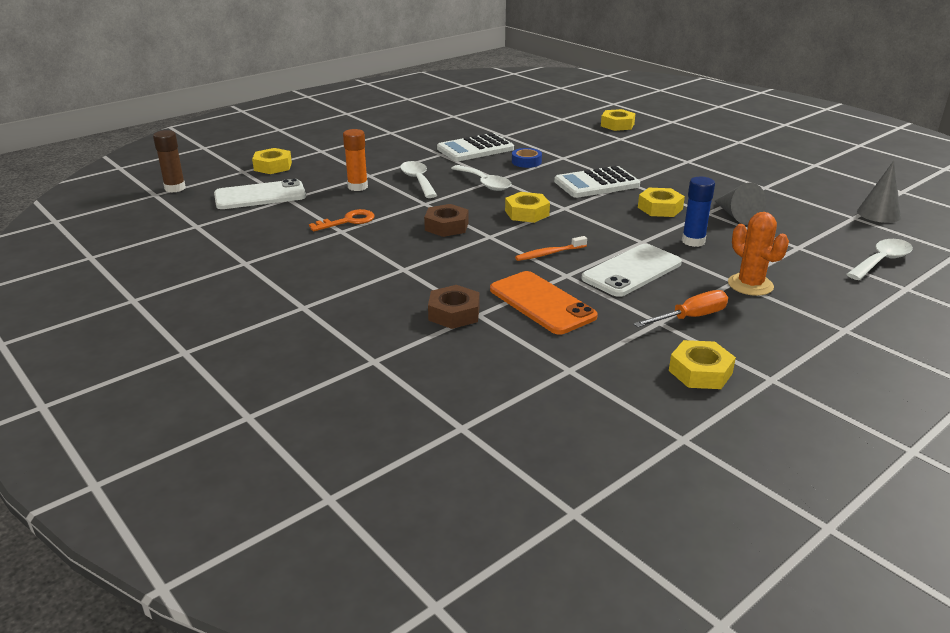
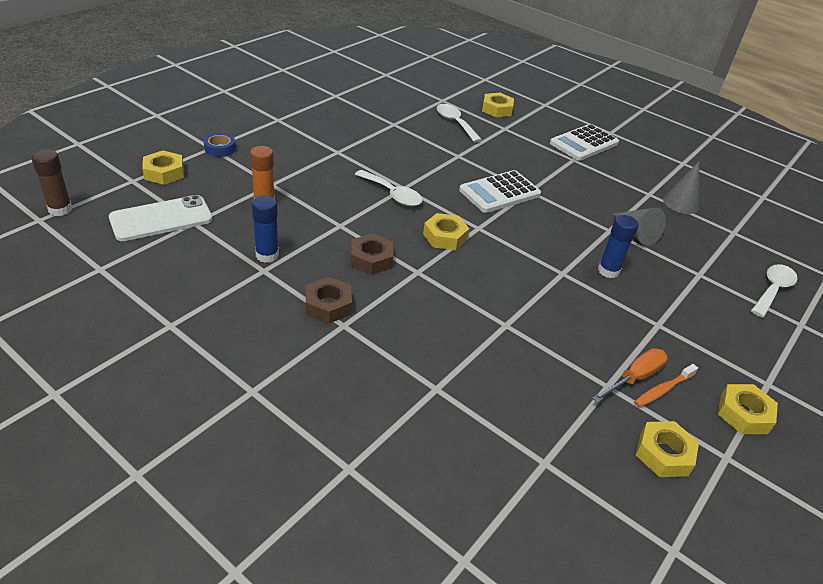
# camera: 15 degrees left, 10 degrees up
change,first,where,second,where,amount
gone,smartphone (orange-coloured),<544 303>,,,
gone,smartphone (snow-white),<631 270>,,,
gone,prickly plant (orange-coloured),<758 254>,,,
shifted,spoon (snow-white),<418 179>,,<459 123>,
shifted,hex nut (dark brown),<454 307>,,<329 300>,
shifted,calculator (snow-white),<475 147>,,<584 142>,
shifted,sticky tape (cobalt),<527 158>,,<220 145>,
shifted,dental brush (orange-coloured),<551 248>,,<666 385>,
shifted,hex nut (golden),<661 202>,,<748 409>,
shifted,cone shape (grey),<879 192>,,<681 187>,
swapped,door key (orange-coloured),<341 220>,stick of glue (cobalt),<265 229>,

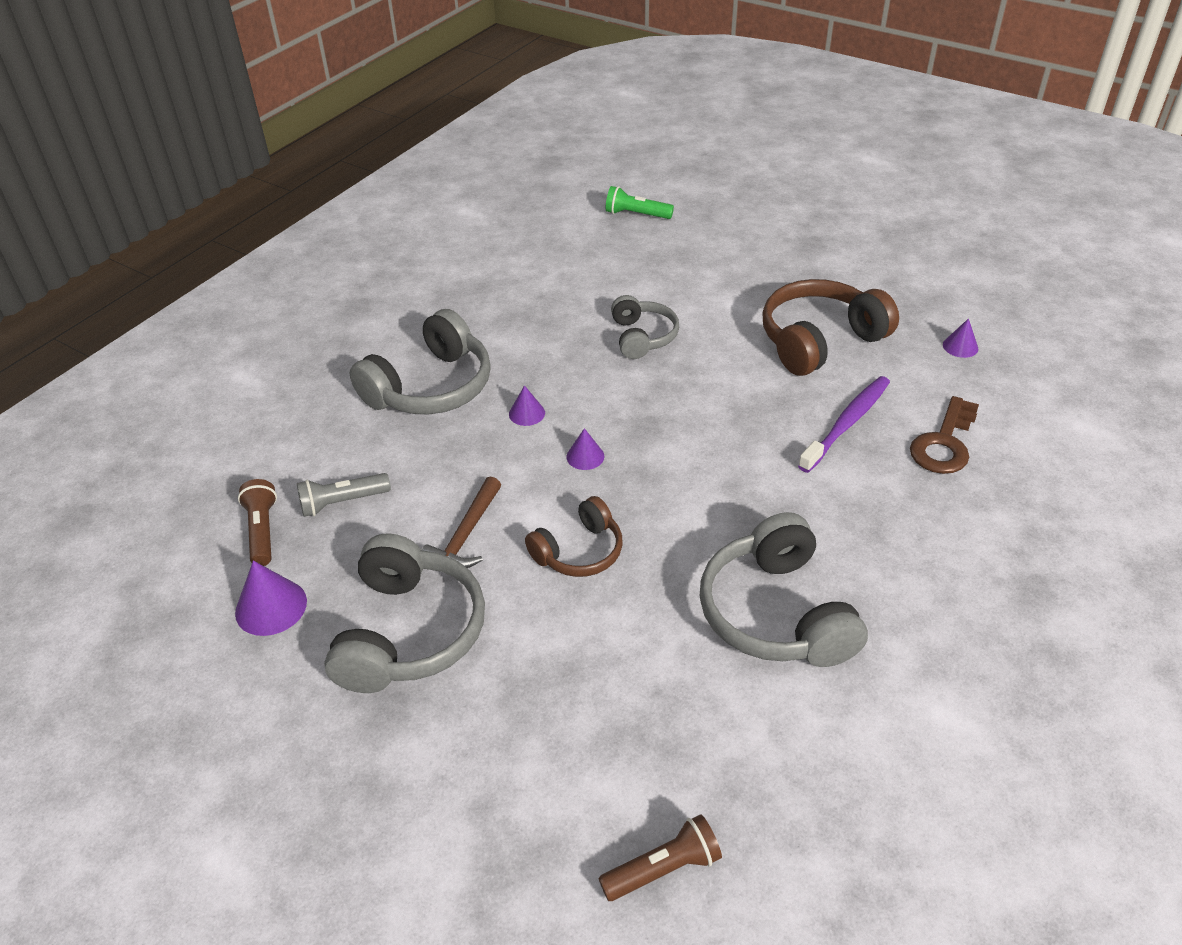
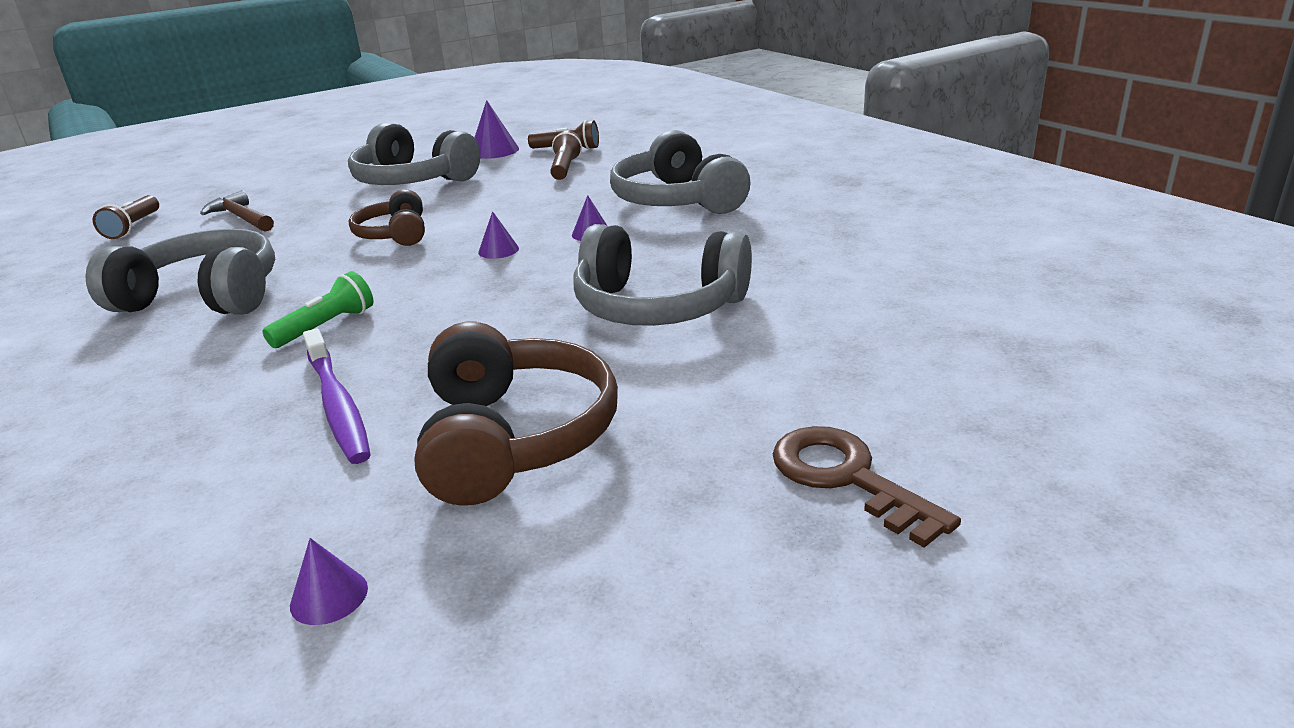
# camera: 115 degrees right, 15 degrees down
change,first,where,second,where,amount
shifted,carpenter's hammer (dark brown),<461 522>,,<237 211>,
shifted,pocket torch (green),<640 202>,,<317 309>,
shifted,door key (dark brown),<944 435>,,<866 487>,
repainted,pocket torch (grey),<344 495>,pocket torch (dark brown),<566 155>,
scaled,over-ear headphones (grey),<645 327>,,<662 275>,x1.67

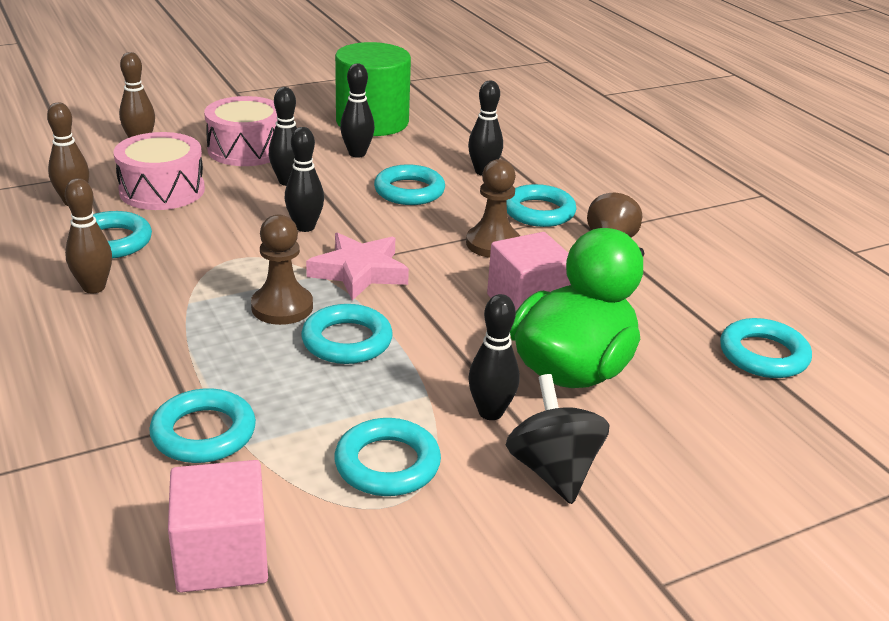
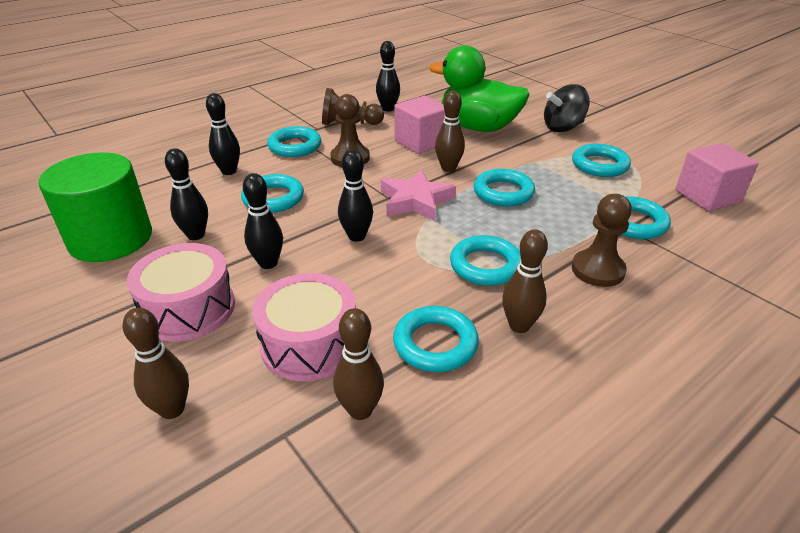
# camera: 100 degrees left, 5 degrees up
change,first,where,second,where,amount
new,,,tenpin (dark brown),<450 131>,
shifted,chess pawn (dark brown),<282 270>,,<602 240>,
shifted,tenpin (ebony),<493 357>,,<388 76>,
shifted,torus (teal),<766 348>,,<485 260>,

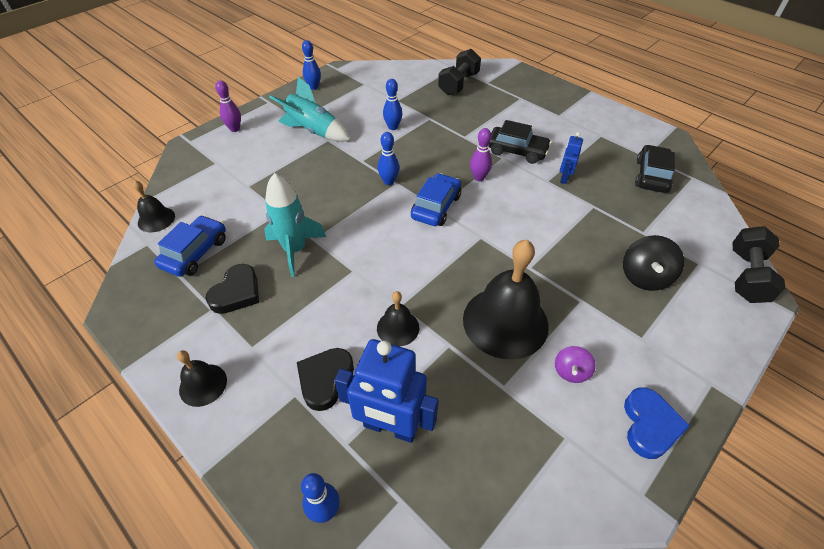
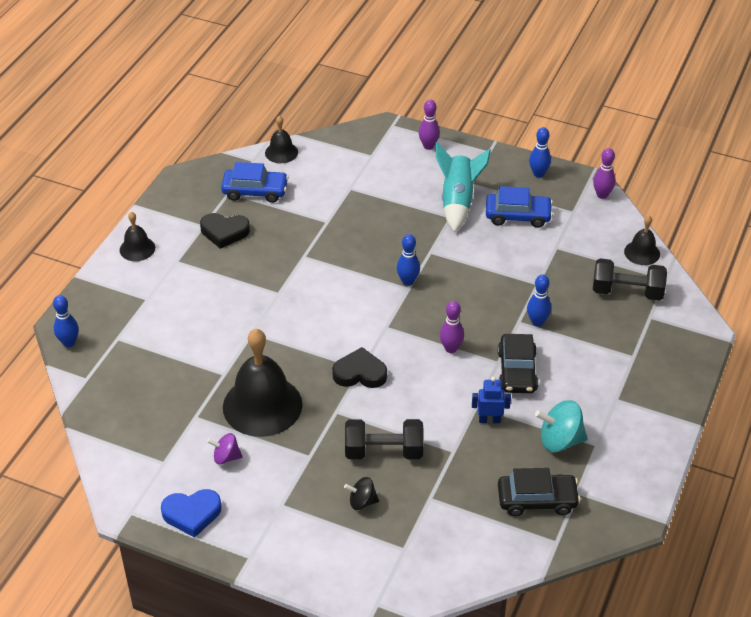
# camera: 70 degrees right, 5 degrees down
change,first,where,second,where,amount
gone,toy rocket (teal),<295 225>,,,
gone,toy robot (cobalt),<386 391>,,,
new,,,whirligig (teal),<561 426>,
new,,,tenpin (purple),<604 173>,
shifted,love heart (ebony),<325 379>,,<359 367>,
shifted,bell (ebony),<398 318>,,<642 240>,
shifted,tenpin (cobalt),<392 104>,,<539 301>,
shifted,automobile (cobalt),<436 199>,,<519 207>,
shifted,hand weight (ebony),<758 264>,,<384 439>,
scaled,whirligig (ebony),<653 263>,,<361 493>,x0.61

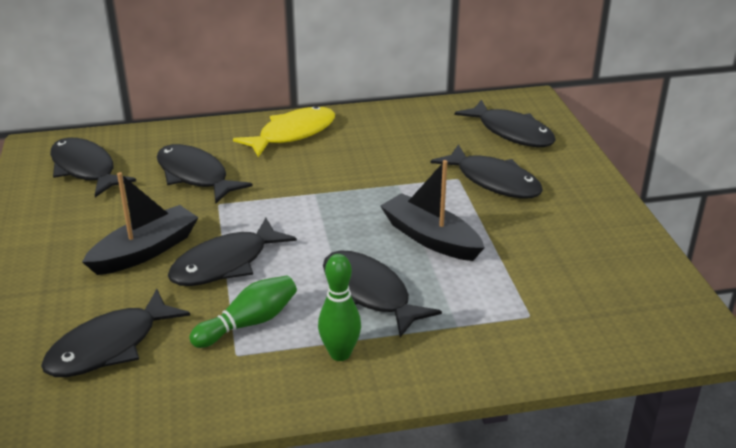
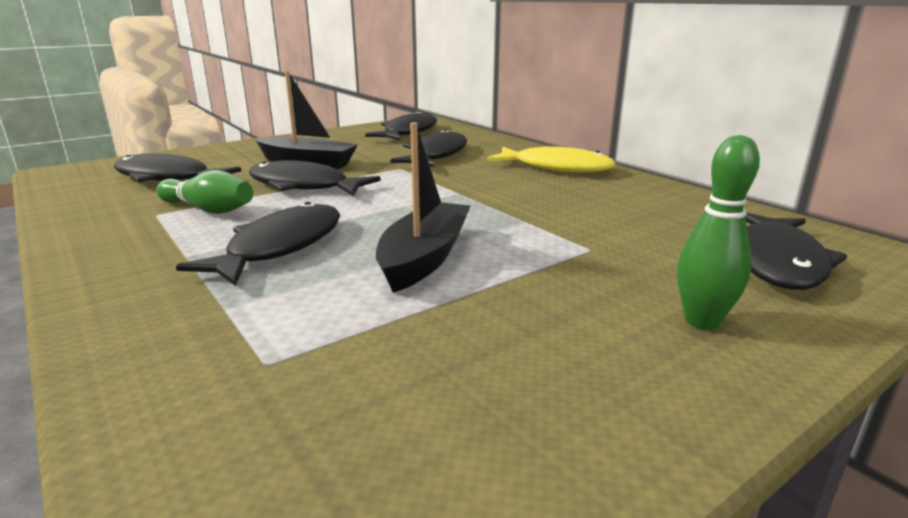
# camera: 65 degrees right, 10 degrees down
change,first,where,second,where,amount
gone,fish (ebony),<487 171>,,,
shifted,tenpin (green),<339 307>,,<718 232>,

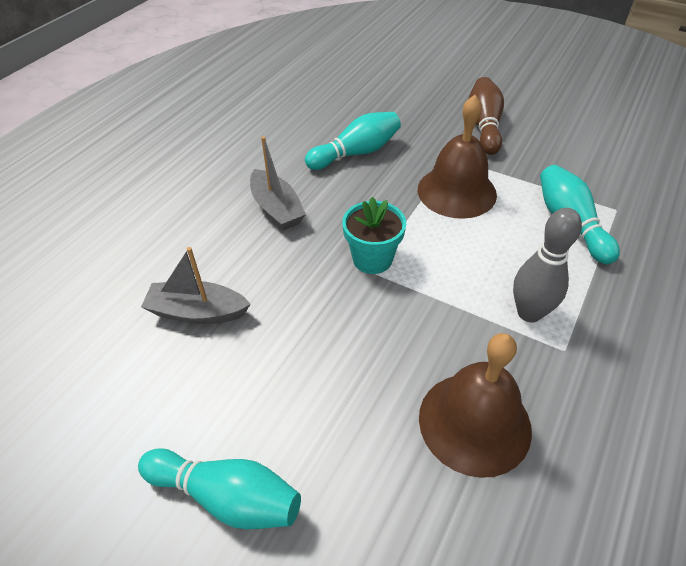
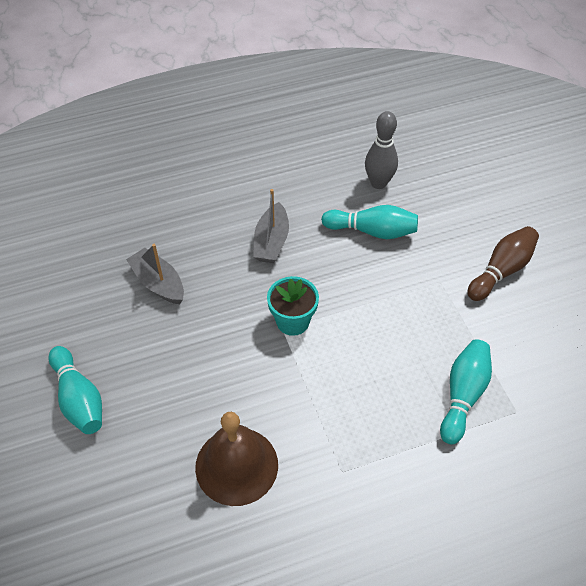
# camera: 40 degrees right, 5 degrees up
change,first,where,second,where,amount
gone,bell (dark brown),<457 157>,,,
shifted,tenpin (grey),<547 265>,,<381 150>,

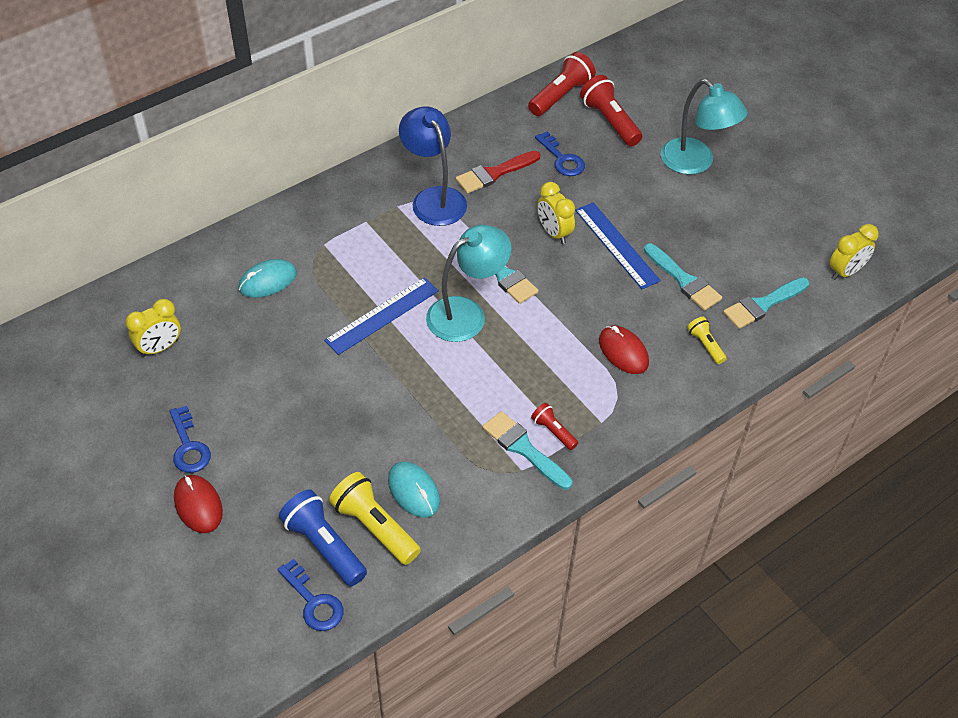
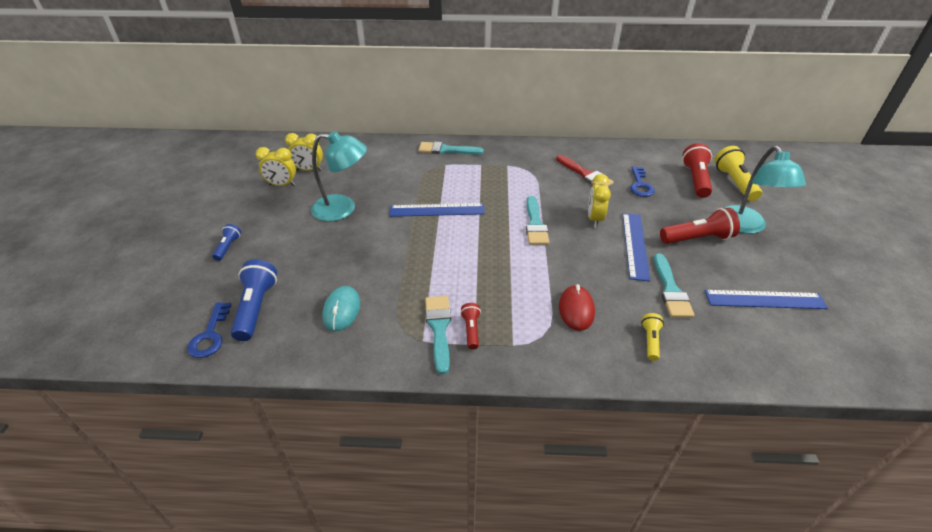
# camera: 40 degrees right, 10 degrees down
change,first,where,second,where,amount
gone,door key (cobalt),<190 439>,,,
gone,mouse (teal),<267 278>,,,
gone,desk lamp (cobalt),<433 166>,,,
new,,,measuring stick (cobalt),<766 299>,
shifted,pocket torch (golden),<375 518>,,<738 173>,
shifted,desk lamp (teal),<469 283>,,<339 176>,
shifted,pocket torch (scarlet),<562 84>,,<700 226>,
shifted,paint brush (teal),<766 303>,,<451 148>,
shifted,alarm clock (golden),<854 252>,,<276 166>,
swapped,mouse (scarlet),<198 504>,pocket torch (cobalt),<226 242>,
rotated,paint brush (scarlet),<498 172>,,<585 170>,135 degrees counterclockwise

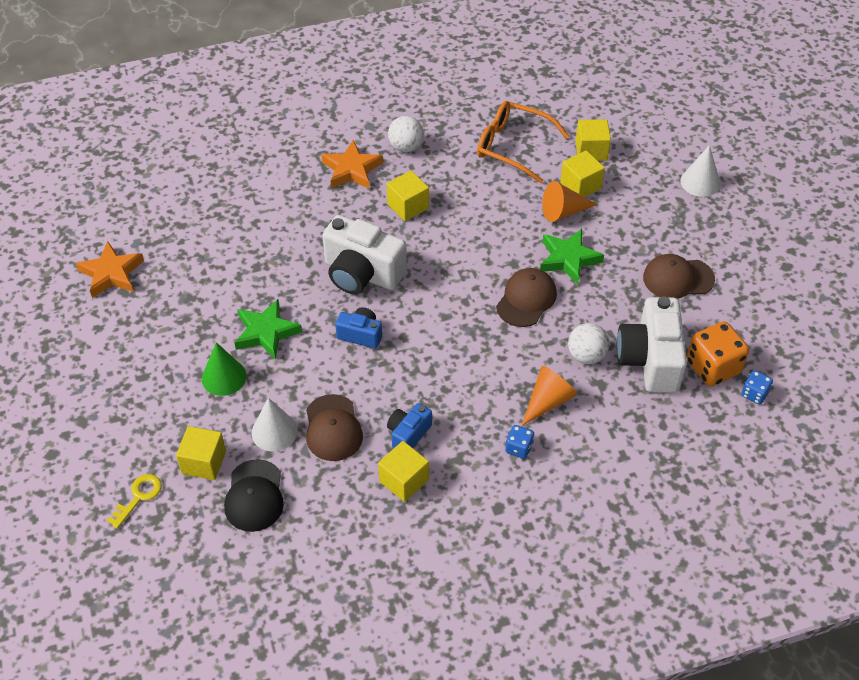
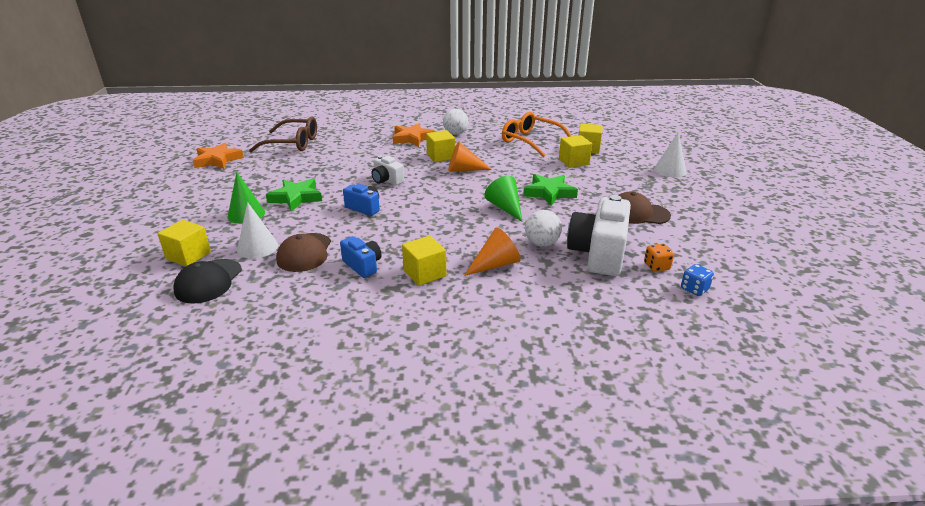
# camera: 15 degrees right, 20 degrees down
change,first,where,second,where,amount
gone,door key (golden),<134 501>,,,
gone,dice (cobalt),<519 442>,,,
new,,,glasses (dark brown),<283 134>,
shifted,solid cube (golden),<403 471>,,<424 261>,
shifted,cone shape (orange-coloured),<570 201>,,<470 156>,
swapped,cap (dark brown),<526 297>,cone shape (green),<503 199>,
rotated,photo camera (cobalt),<409 426>,,<360 257>,90 degrees clockwise
scaled,photo camera (snow-white),<364 254>,,<387 170>,x0.53
scaled,dice (orange-coloured),<718 353>,,<659 258>,x0.51

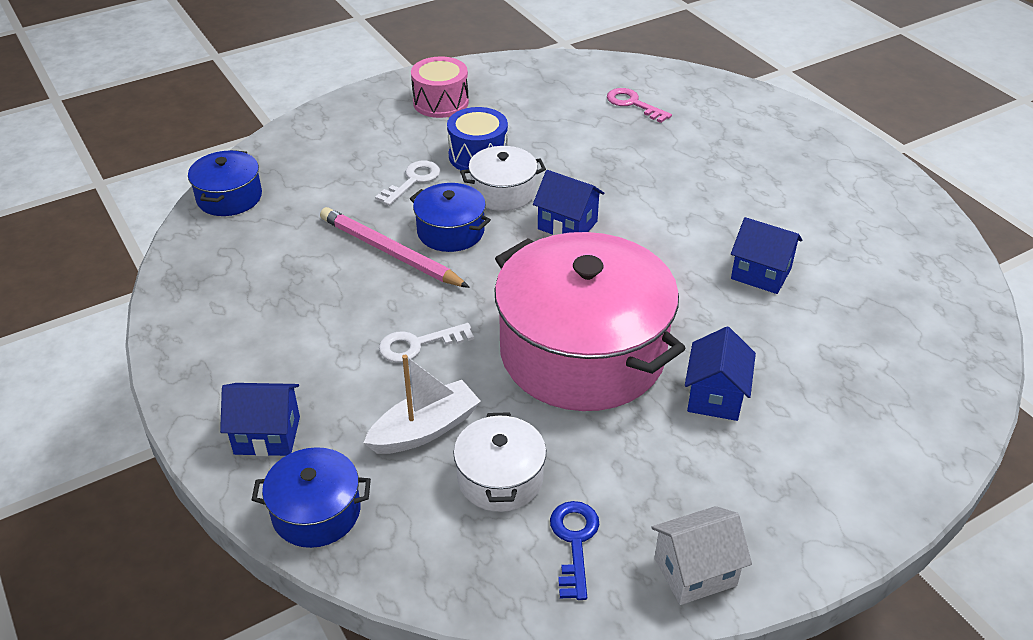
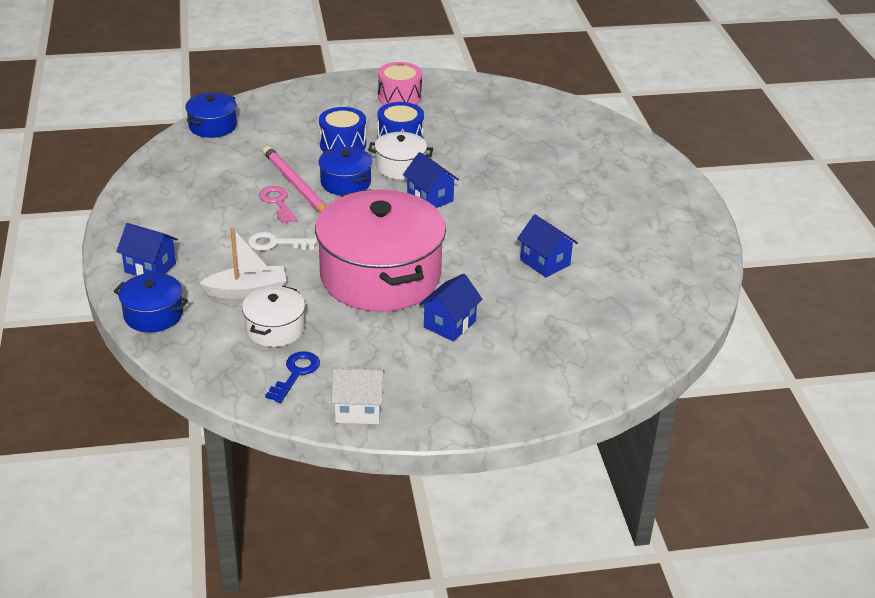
# camera: 20 degrees right, 5 degrees down
change,first,where,second,where,amount
shifted,door key (rose-pink),<639 105>,,<278 205>,
swapped,door key (snow-white),<407 183>,drum (cobalt),<342 129>,

